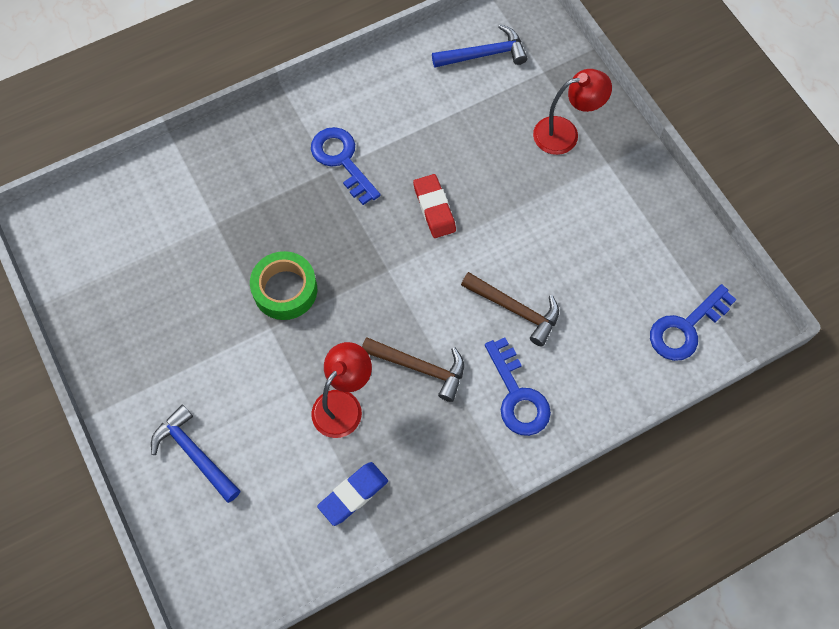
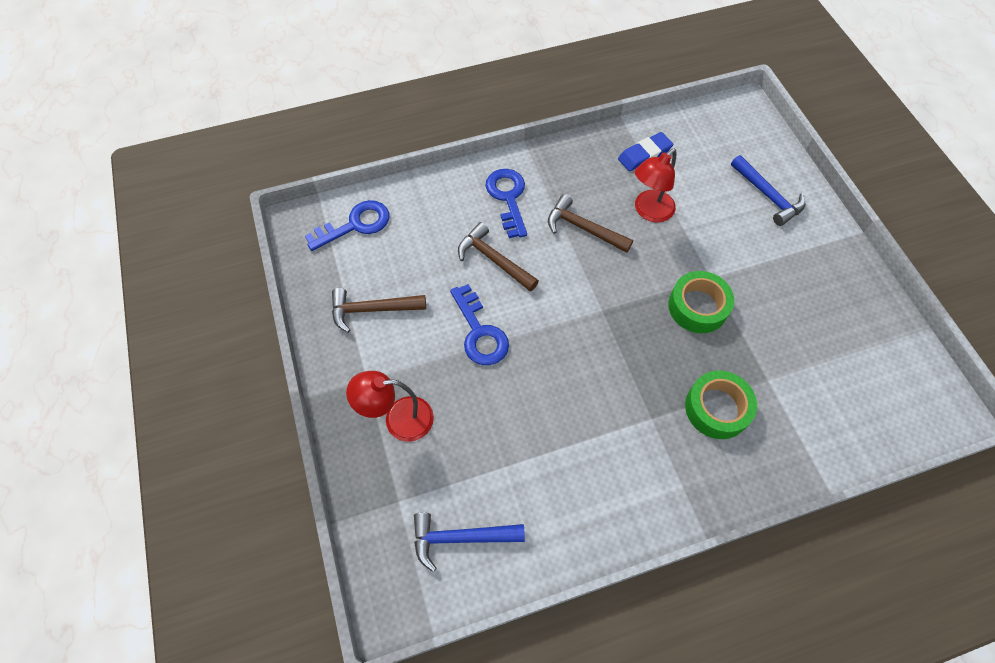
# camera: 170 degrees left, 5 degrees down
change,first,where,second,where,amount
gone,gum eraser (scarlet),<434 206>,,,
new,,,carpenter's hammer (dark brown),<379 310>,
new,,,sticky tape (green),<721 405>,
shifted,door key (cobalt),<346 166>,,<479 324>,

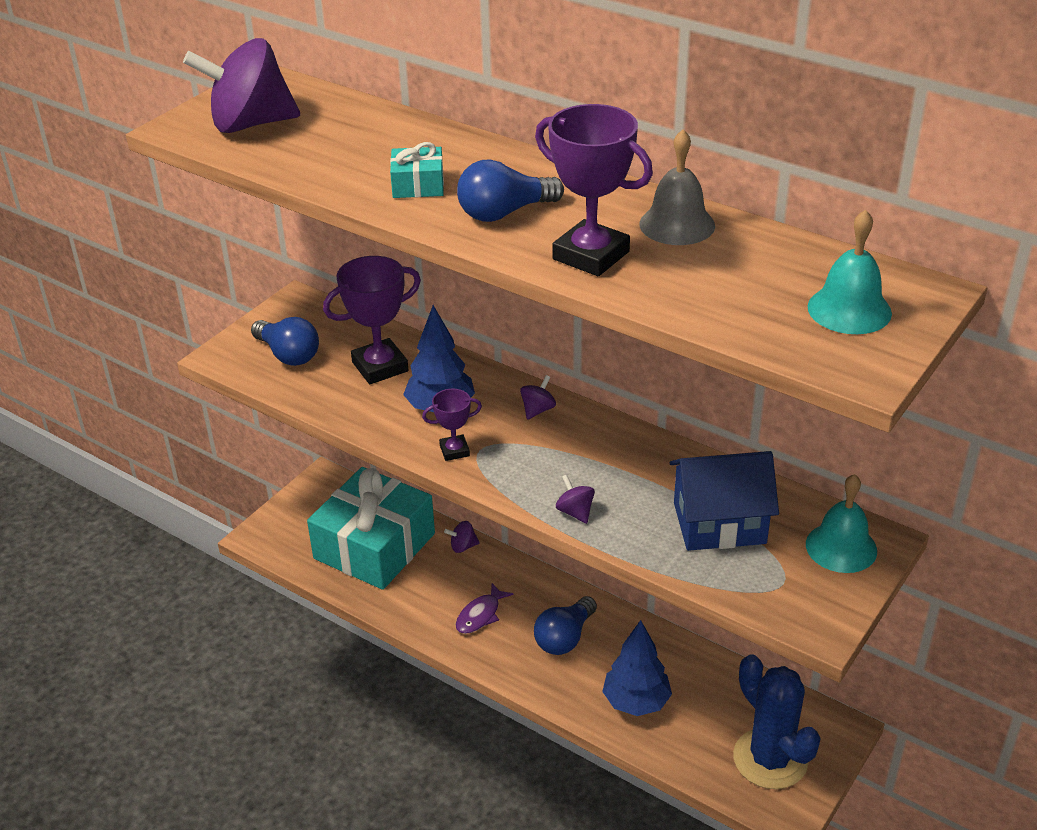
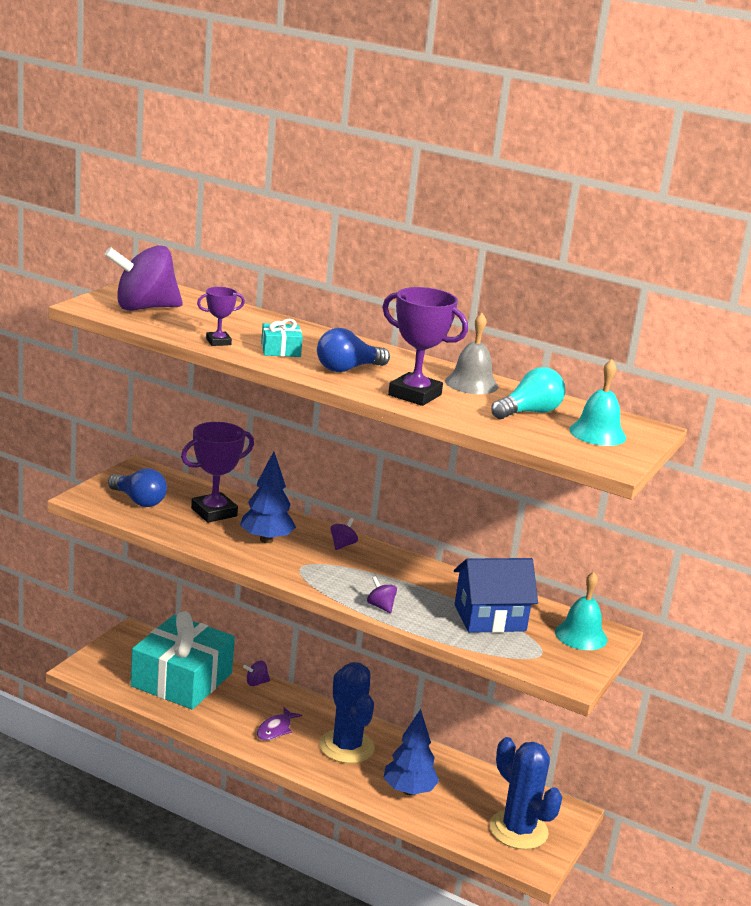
# camera: 10 degrees left, 15 degrees down
change,first,where,second,where,amount
new,,,lightbulb (teal),<528 393>,
shifted,award cup (purple),<452 425>,,<221 316>,
swapped,lightbulb (cobalt),<565 625>,prickly plant (cobalt),<347 713>,

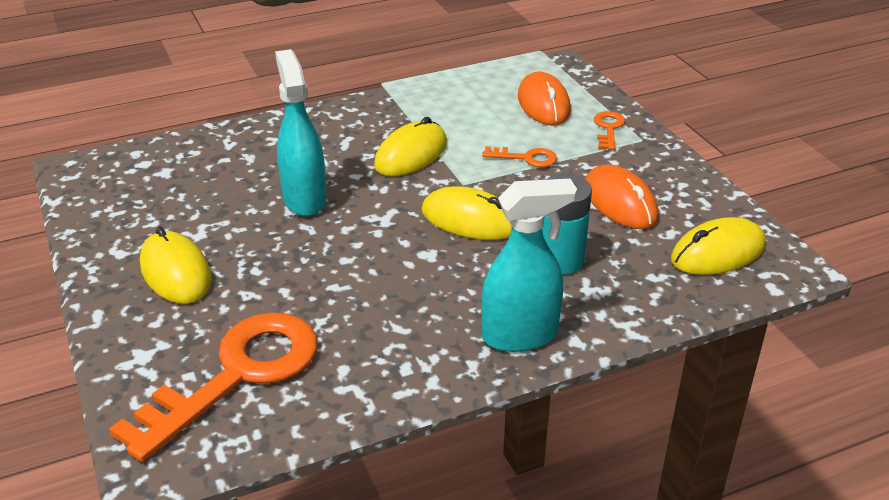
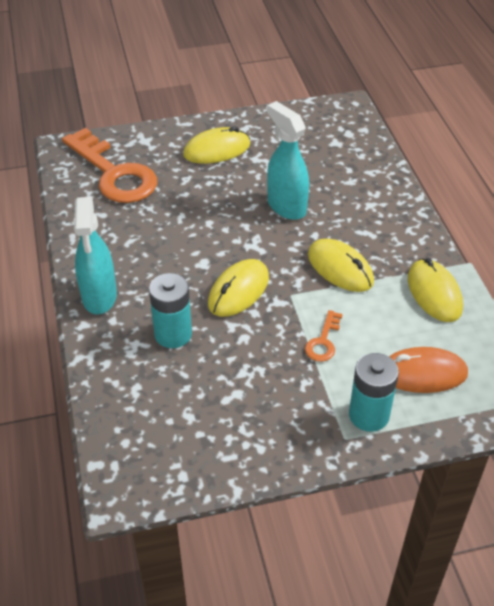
# camera: 100 degrees right, 10 degrees up
change,first,where,second,where,amount
gone,mouse (orange-coloured),<621 196>,,,
shifted,mouse (golden),<718 246>,,<435 290>,
swapped,door key (orange-coloured),<609 130>,power cell (teal),<374 392>,
rotated,sprayer (teal),<301 132>,,<288 160>,120 degrees counterclockwise

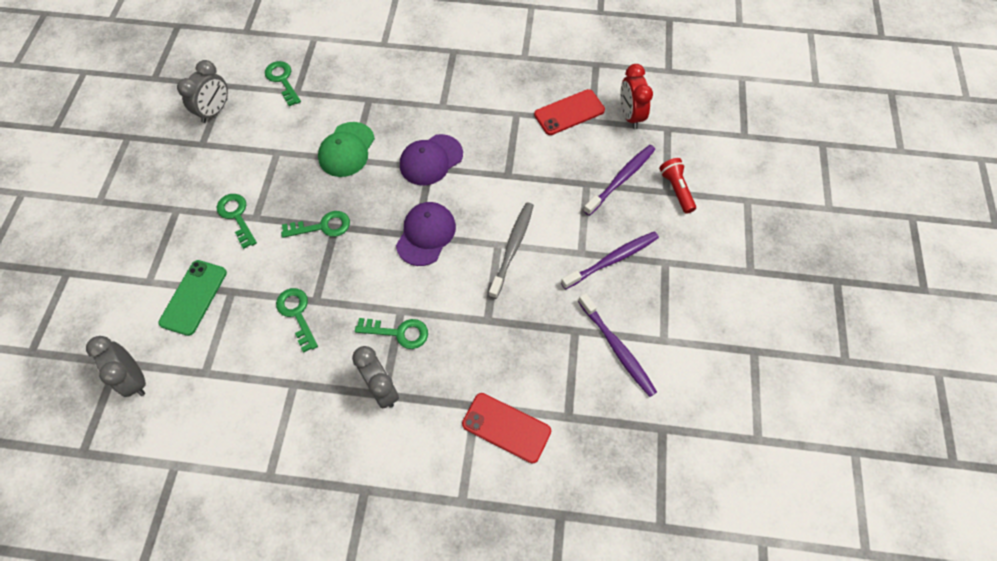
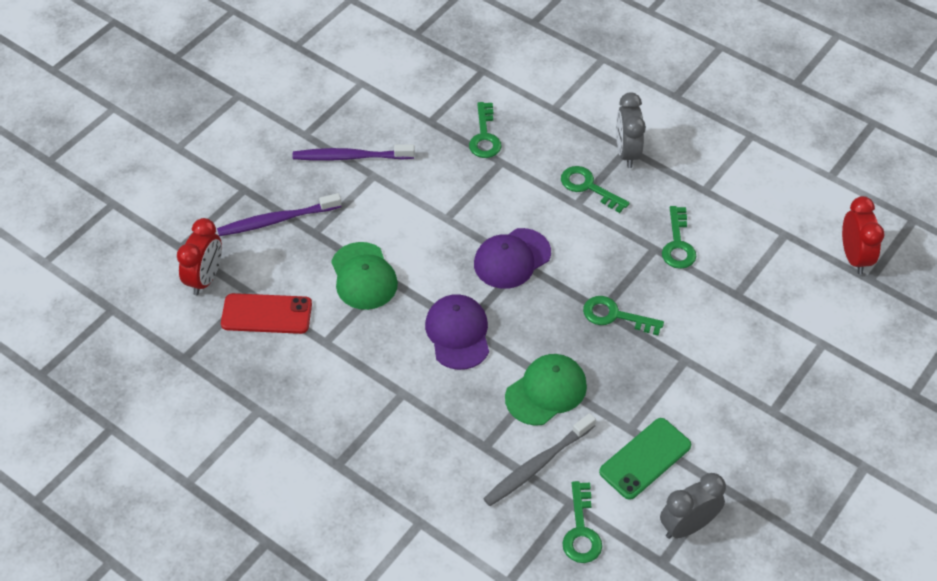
# camera: 150 degrees left, 10 degrees down
change,first,where,second,where,amount
gone,smartphone (scarlet),<506 428>,,,
gone,dental brush (purple),<617 345>,,,
gone,pocket torch (scarlet),<677 186>,,,
new,,,cap (green),<364 276>,
shifted,smartphone (green),<192 298>,,<645 459>,
shifted,door key (green),<237 221>,,<485 130>,
shifted,dental brush (grey),<511 250>,,<539 459>,
repainted,alarm clock (grey),<116 366>,alarm clock (scarlet),<863 235>,
rotated,cap (purple),<431 160>,,<457 332>,90 degrees counterclockwise

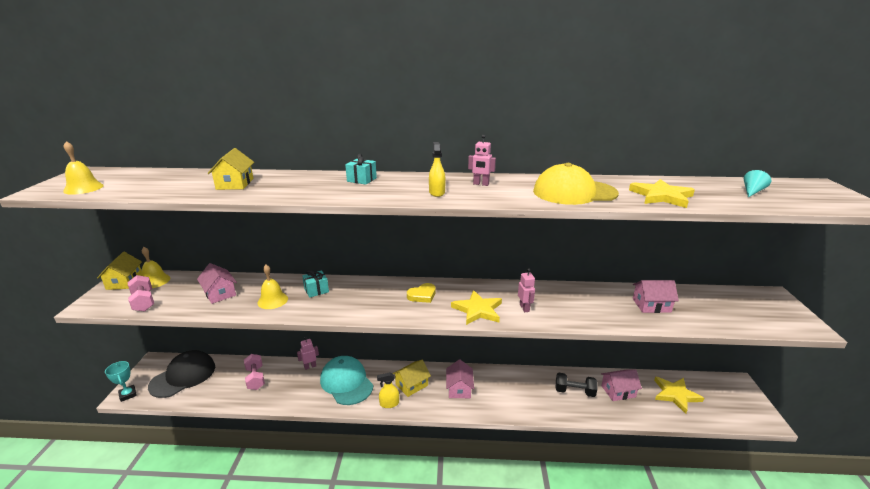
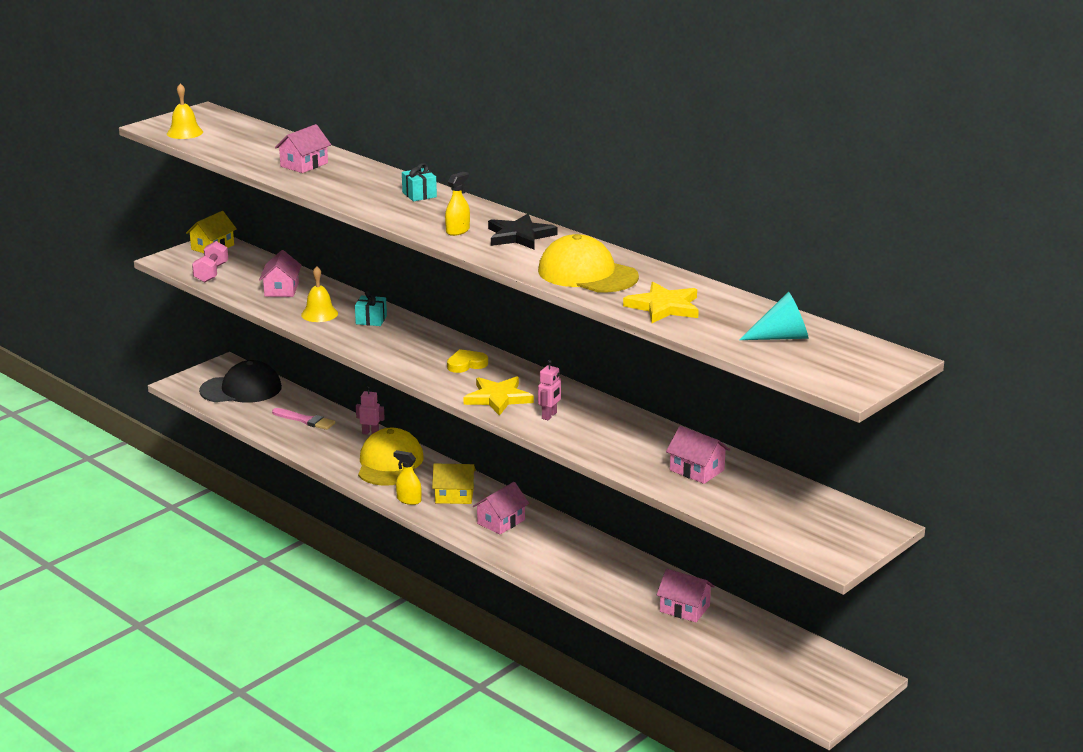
# camera: 40 degrees right, 0 degrees up
change,first,where,second,where,amount
gone,award cup (teal),<121 381>,,,
gone,bell (golden),<156 267>,,,
gone,hand weight (ebony),<576 385>,,,
gone,star shape (golden),<679 395>,,,
swapped,hand weight (rose-pink),<254 372>,paint brush (rose-pink),<303 419>,
swapped,toy robot (rose-pink),<482 160>,star shape (ebony),<523 232>,
repainted,house (golden),<230 169>,house (rose-pink),<303 148>,
repainted,cap (teal),<346 380>,cap (golden),<391 457>,
rotated,love heart (golden),<421 293>,,<467 361>,150 degrees clockwise
scaled,cone shape (teal),<757 183>,,<773 316>,x1.57

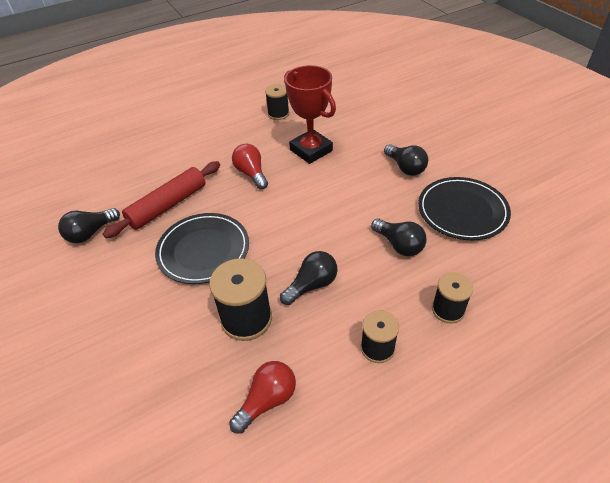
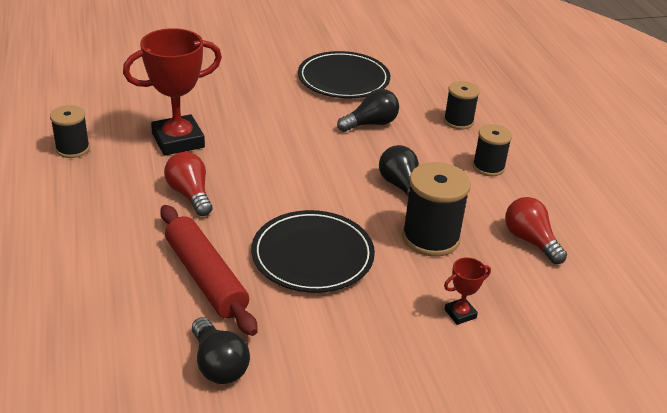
# camera: 80 degrees left, 10 degrees down
change,first,where,second,where,amount
gone,lightbulb (ebony),<406 160>,,,
new,,,award cup (scarlet),<467 291>,
rotated,lightbulb (scarlet),<250 166>,,<188 184>,75 degrees clockwise

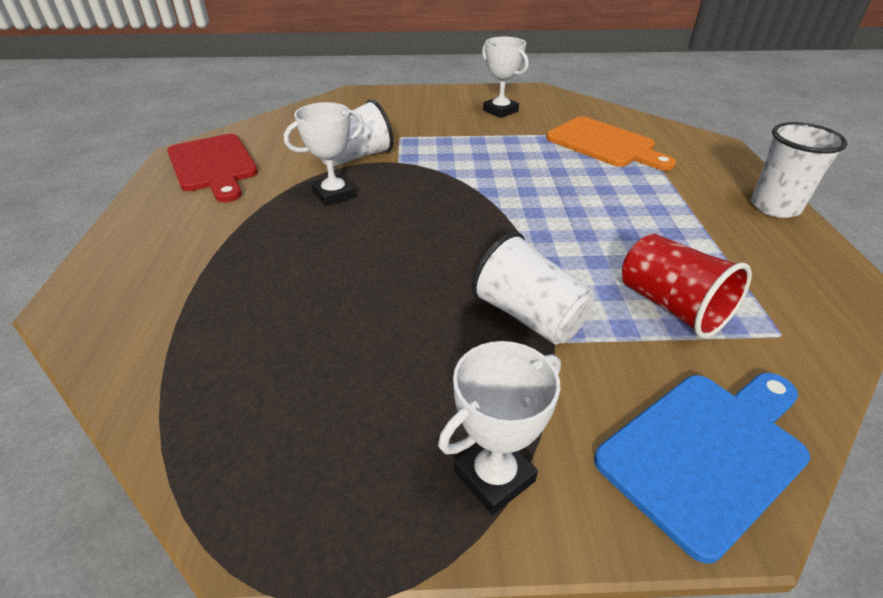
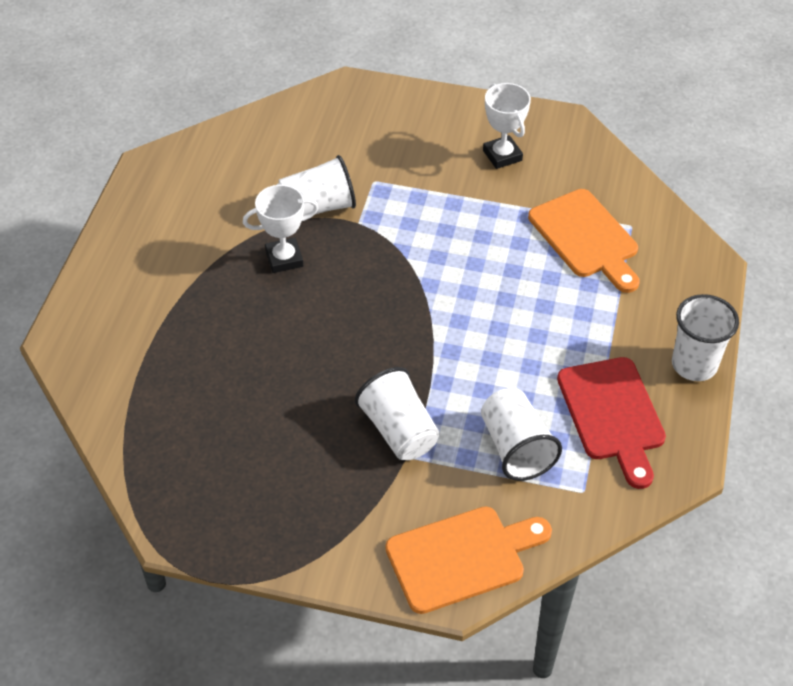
# camera: 15 degrees right, 10 degrees up
change,first,where,second,where,amount
gone,award cup (snow-white),<499 428>,,,
shifted,cutting board (scarlet),<212 168>,,<611 423>,
repainted,cutting board (cobalt),<702 468>,cutting board (orange-coloured),<469 560>,
repainted,beaker (scarlet),<687 286>,beaker (snow-white),<521 434>,

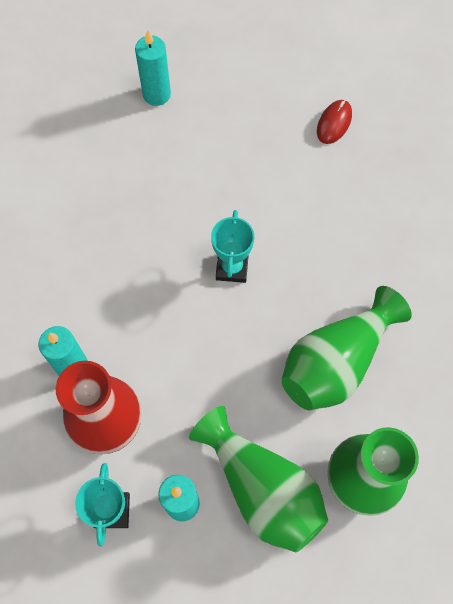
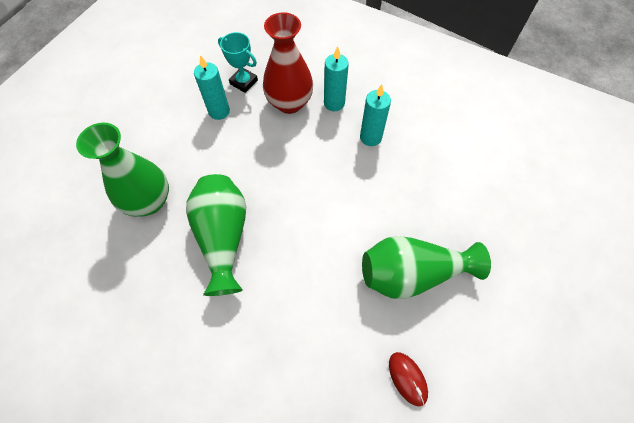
# camera: 125 degrees right, 5 degrees down
change,first,where,second,where,amount
gone,award cup (teal),<232 246>,,,
shifted,pillar candle (teal),<153 68>,,<375 115>,
shifted,flower vase (green),<258 479>,,<426 267>,

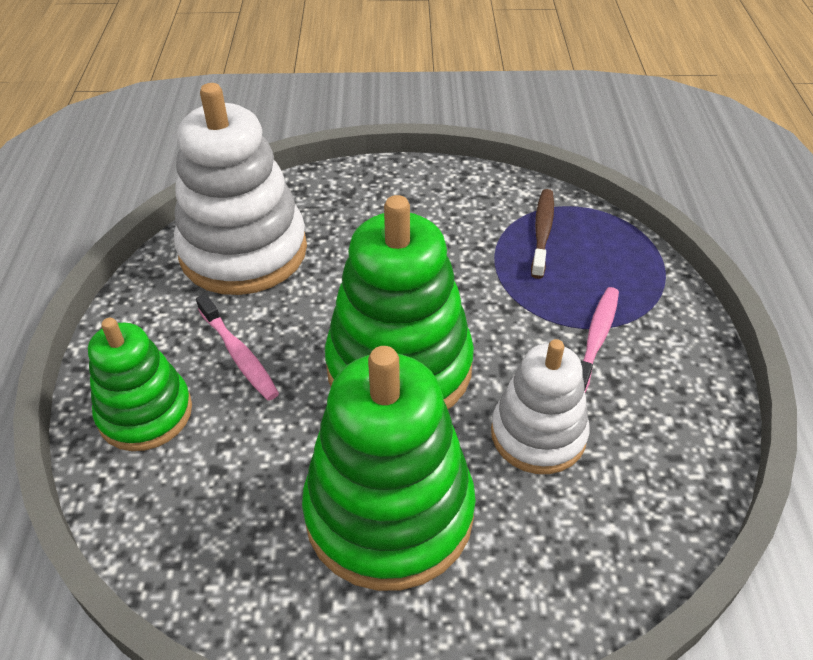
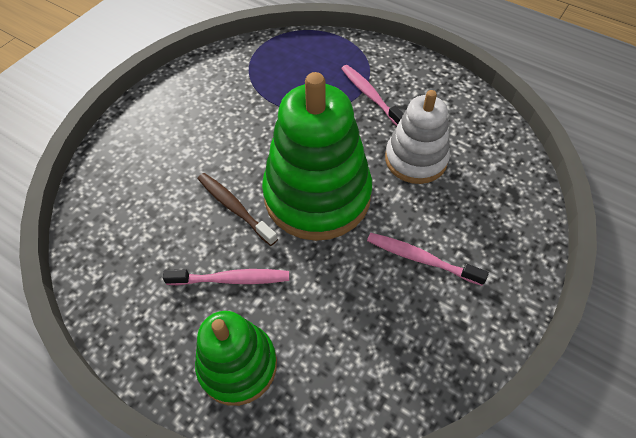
# camera: 55 degrees left, 10 degrees up
change,first,where,second,where,amount
gone,stacking toy (snow-white),<240 189>,,,
shifted,dental brush (dark brown),<542 234>,,<238 209>,
swapped,stacking toy (green),<389 468>,dental brush (rose-pink),<428 259>,

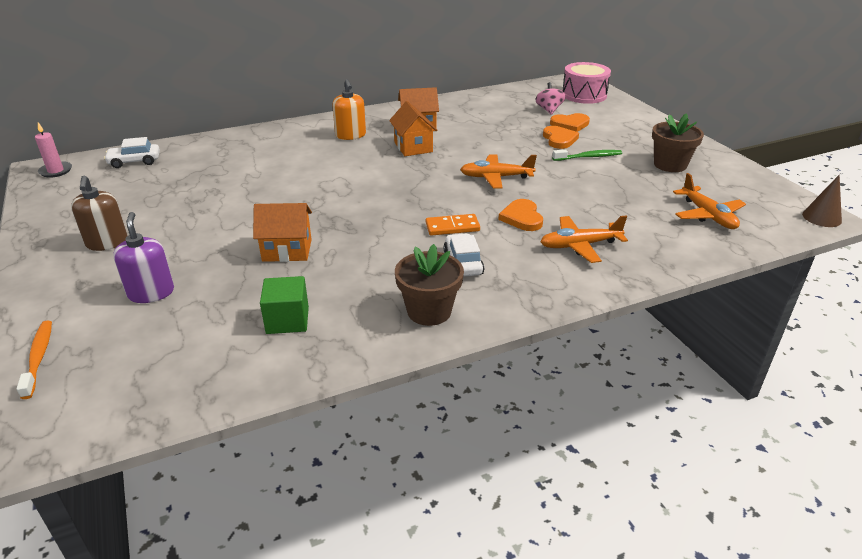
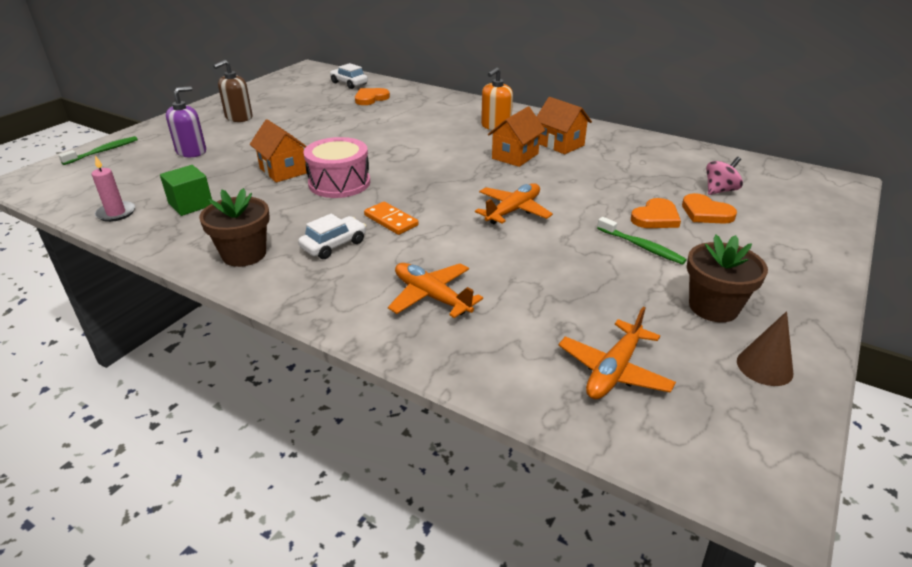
# camera: 55 degrees right, 0 degrees up
change,first,where,second,where,amount
shifted,pillar candle (rose-pink),<53 150>,,<113 189>,
shifted,love heart (orange-coloured),<520 215>,,<372 96>,
shifted,drum (rose-pink),<586 83>,,<337 167>,
shifted,cone shape (dark brown),<822 201>,,<765 348>,
repainted,dental brush (orange-coloured),<34 359>,dental brush (green),<98 150>,
rotated,aeroplane (orange-coloured),<498 171>,,<514 203>,75 degrees clockwise

